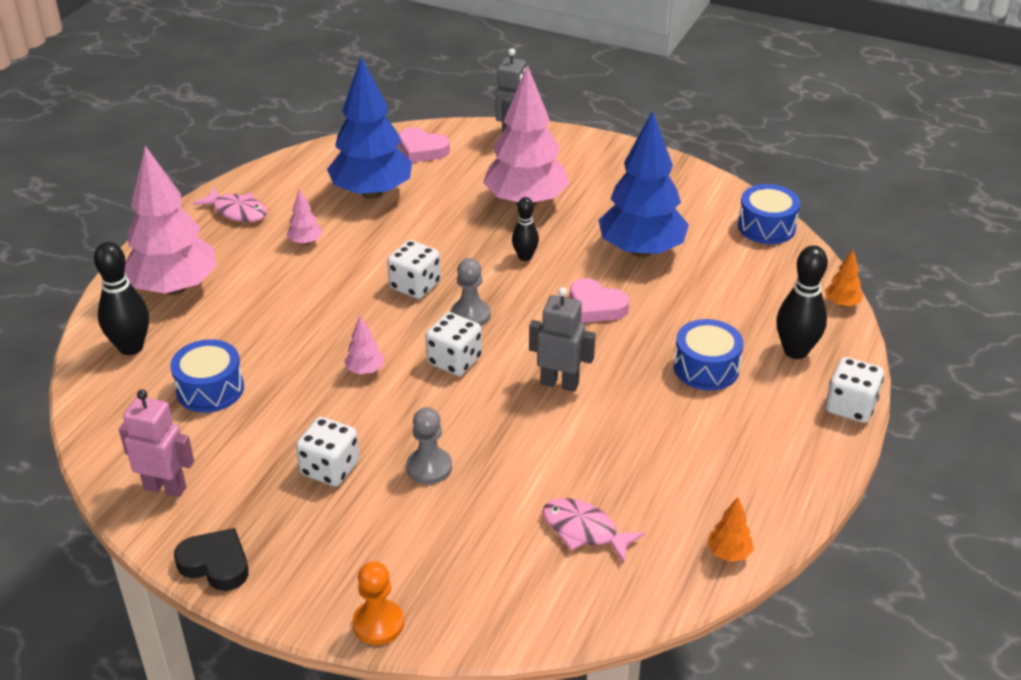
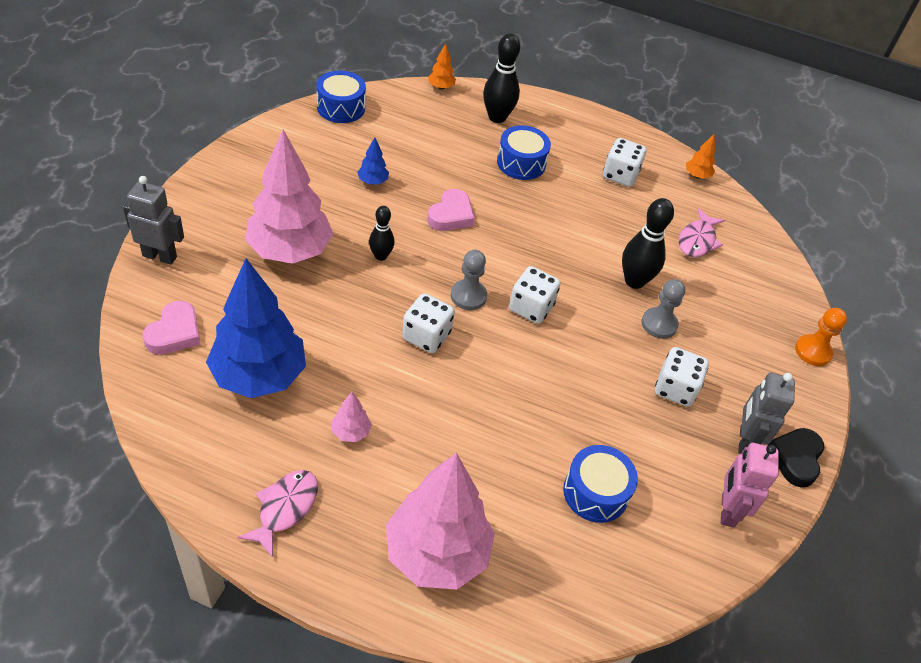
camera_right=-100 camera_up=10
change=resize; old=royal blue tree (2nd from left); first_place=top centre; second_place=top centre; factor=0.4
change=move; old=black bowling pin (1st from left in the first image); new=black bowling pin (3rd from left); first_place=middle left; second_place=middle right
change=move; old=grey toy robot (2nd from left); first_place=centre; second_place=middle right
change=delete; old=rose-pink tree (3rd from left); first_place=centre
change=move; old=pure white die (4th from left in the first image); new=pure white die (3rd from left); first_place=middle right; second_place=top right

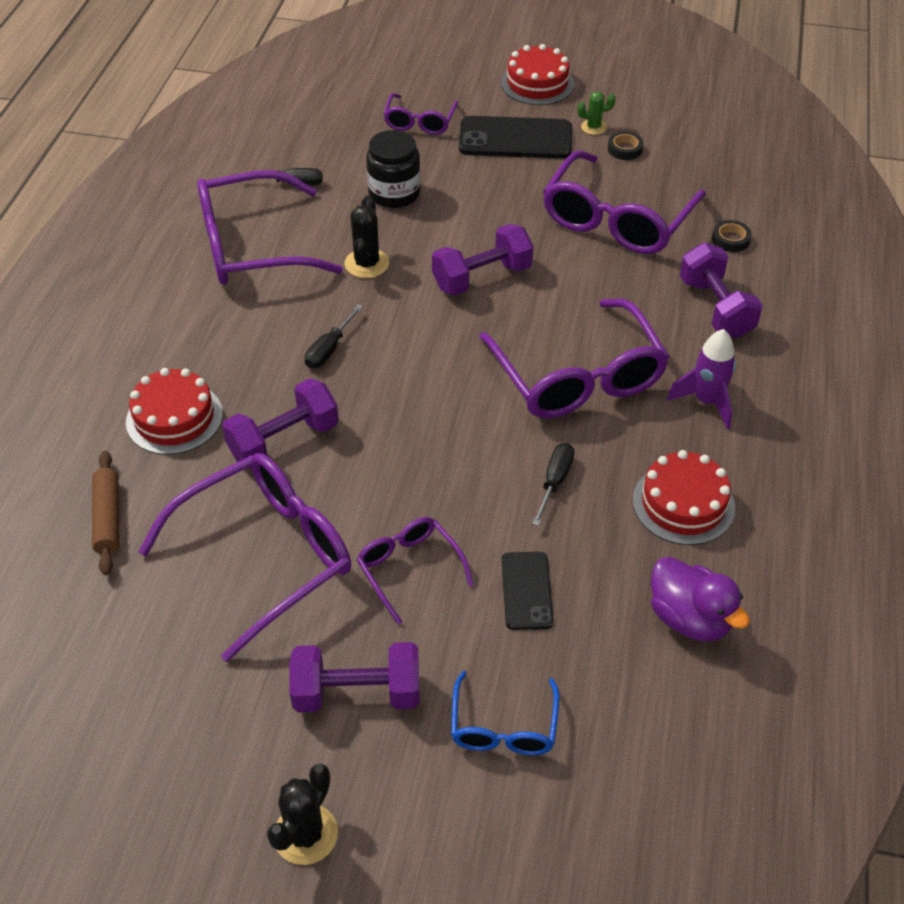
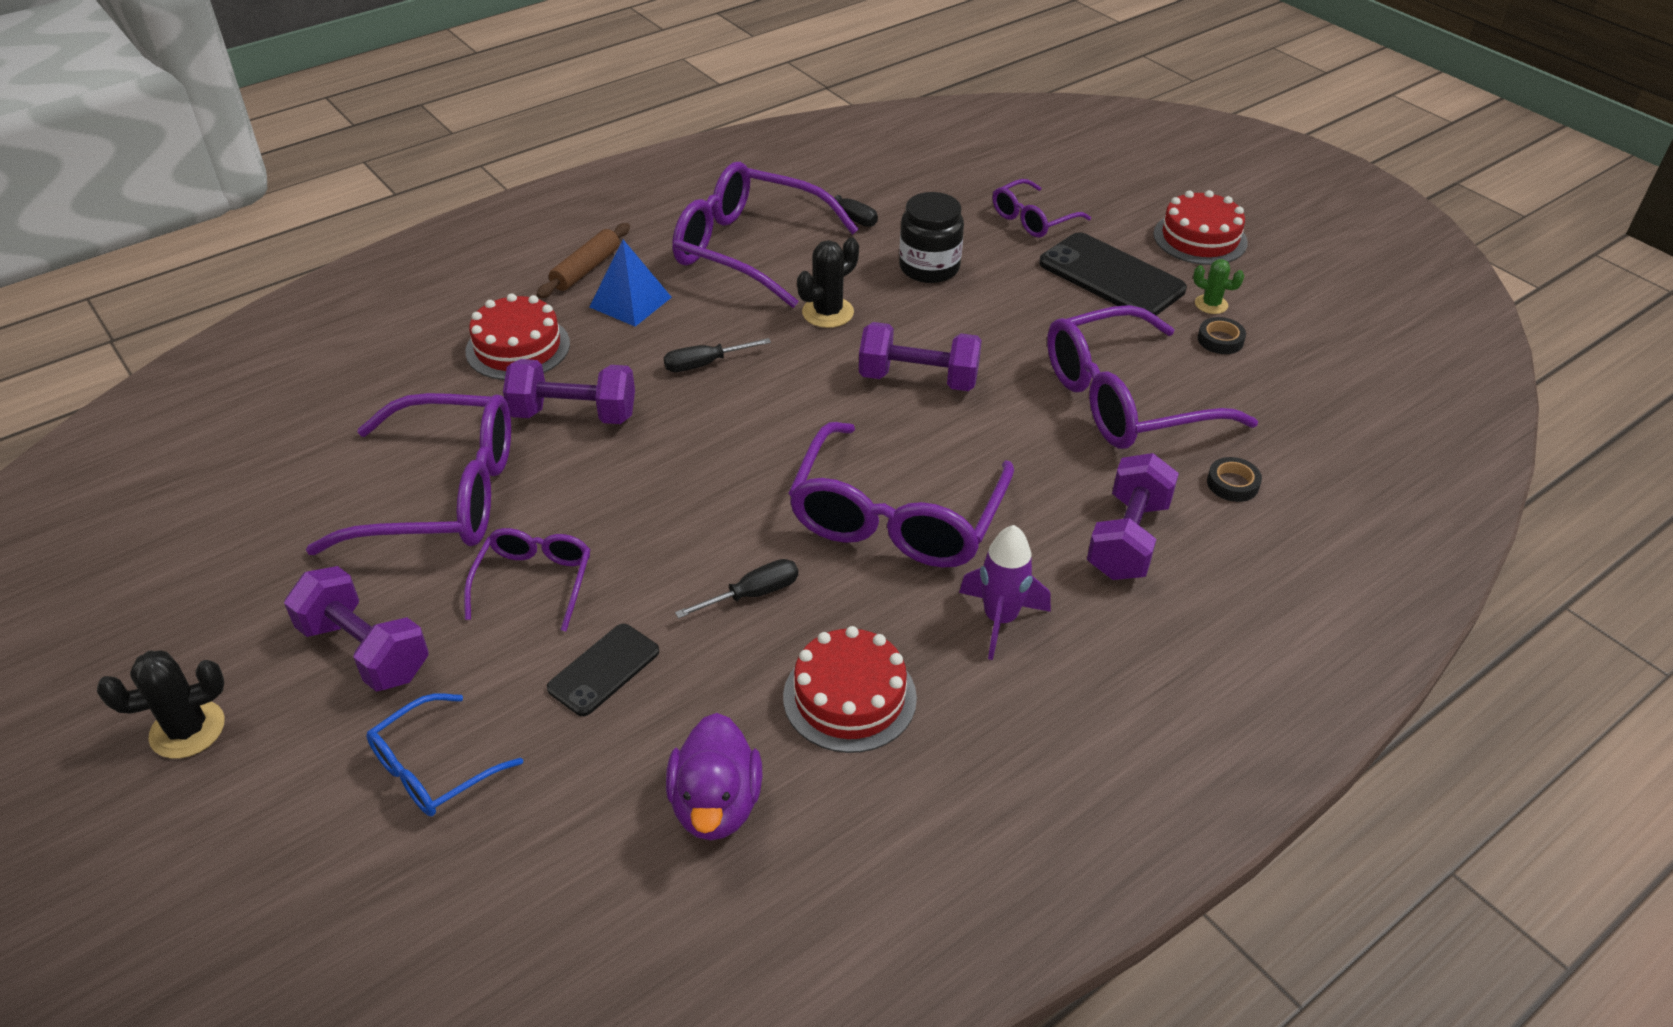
camera_right=40 camera_up=-5
change=move; old=dark brown rolling pin; first_place=middle left; second_place=top centre
change=insert; new=royal blue pyramid; second_place=top centre

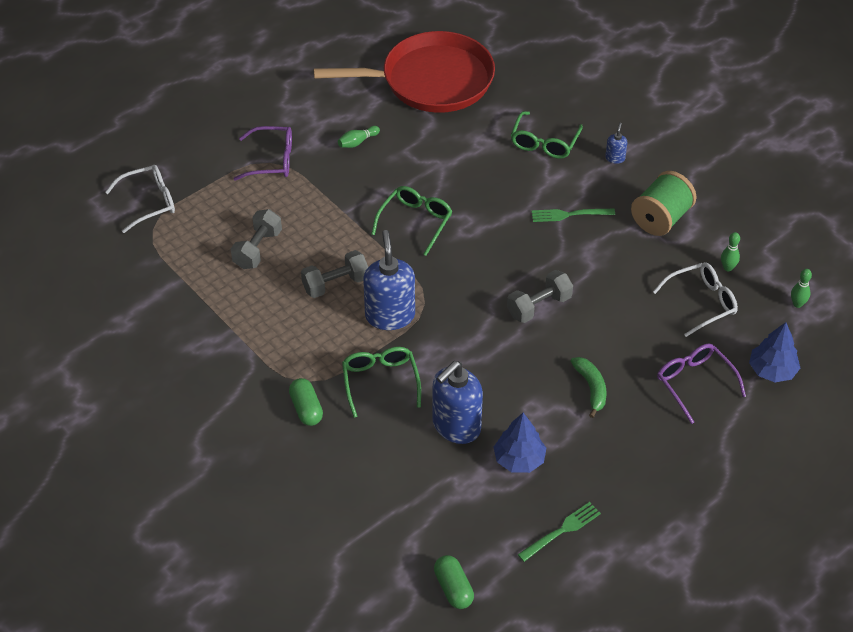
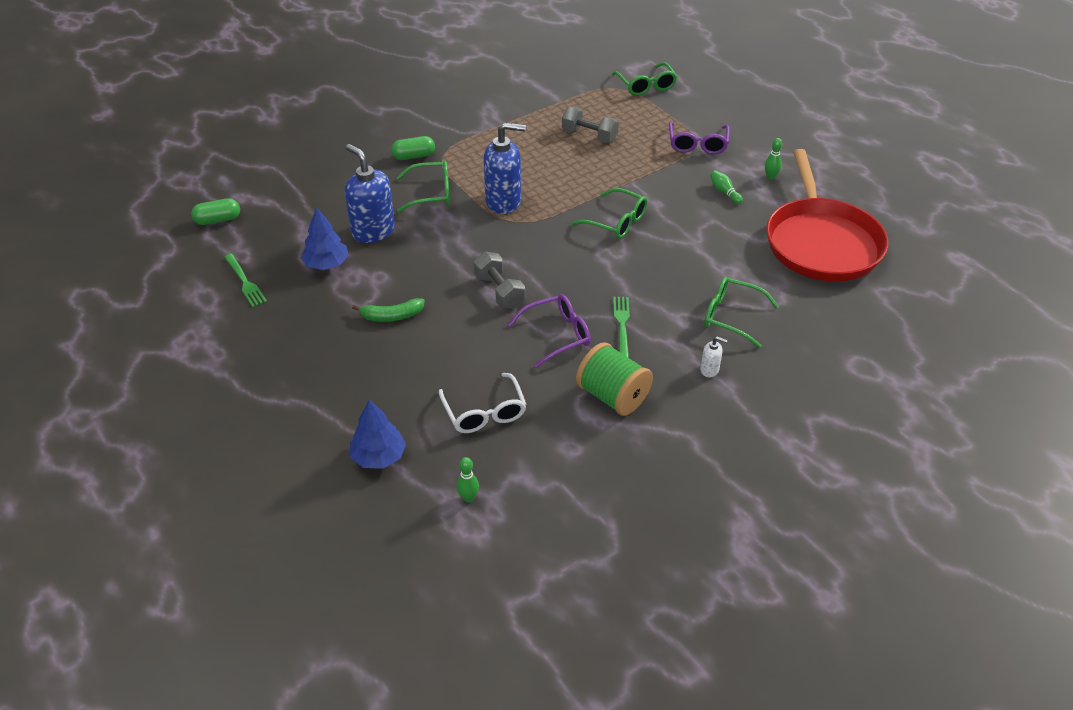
camera_right=95 camera_up=-5
change=recolor; old=royal blue soap dispenser (3rd from left); new=pure white soap dispenser; first_place=top right; second_place=centre
change=recolor; old=pure white spectacles (1st from left); new=leaf-green spectacles (3rd from left); first_place=top left; second_place=top centre
change=move; old=leaf-green bowling pin (2nd from left in the first image); new=leaf-green bowling pin (3rd from left); first_place=middle right; second_place=top right
change=delete; old=grey free weight (2nd from left); first_place=centre
change=move; old=royal purple spectacles (2nd from left in the first image); new=royal purple spectacles (1st from left); first_place=middle right; second_place=centre

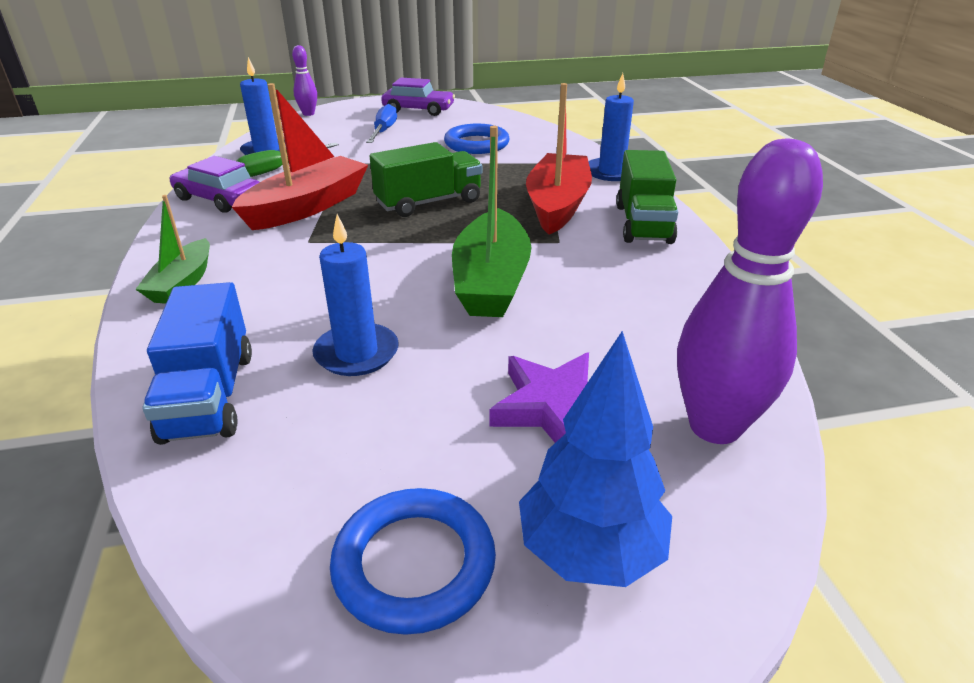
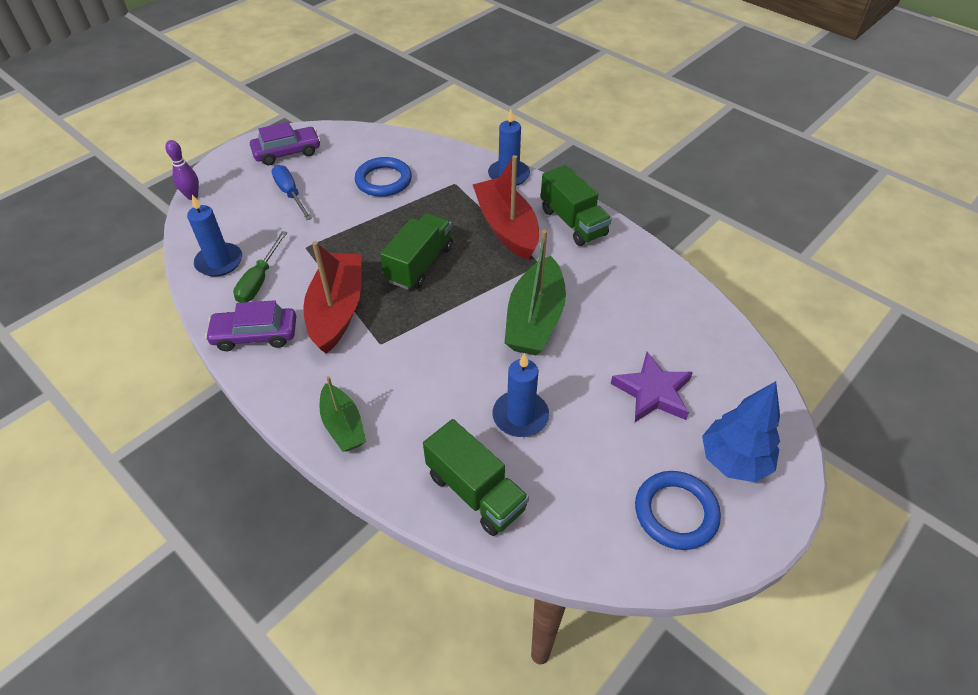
camera_right=-35 camera_up=15
change=rotate; old=leaf-green sailboat (2nd from left); first_place=top centre; second_place=centre; degrees=45
change=delete; old=royal purple bowling pin (2nd from left); first_place=middle right
change=recolor; old=royal blue truck; new=leaf-green truck (2nd from left); first_place=middle left; second_place=bottom centre

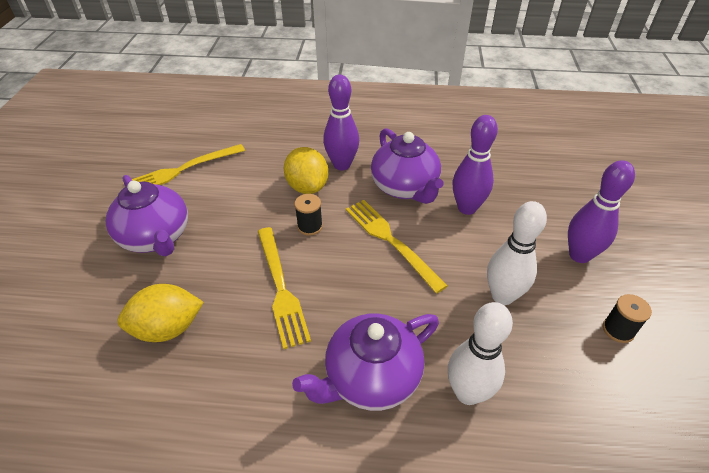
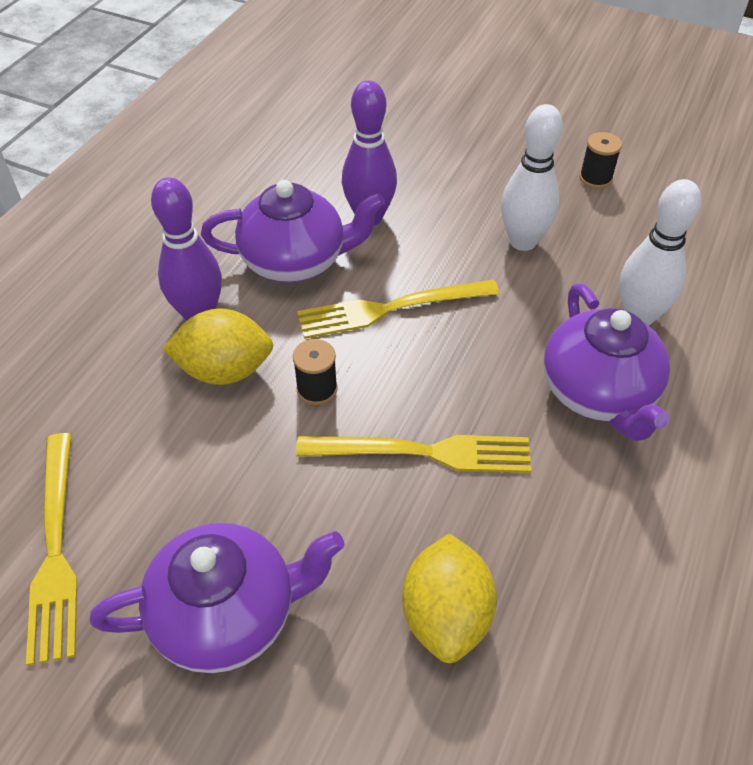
camera_right=-70 camera_up=5
change=delete; old=royal purple bowling pin (3rd from left); first_place=middle right

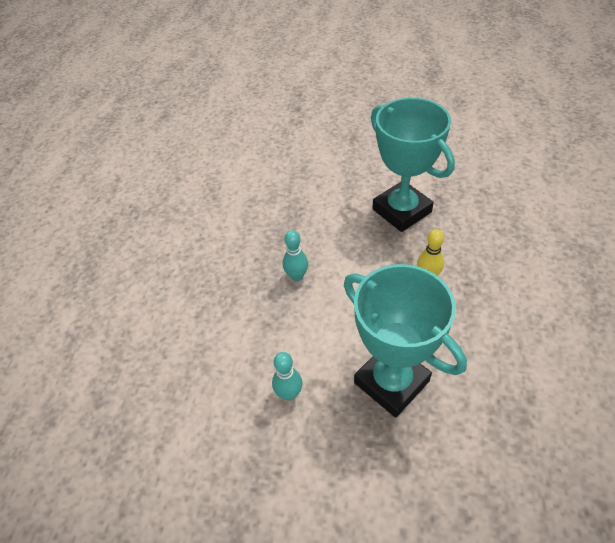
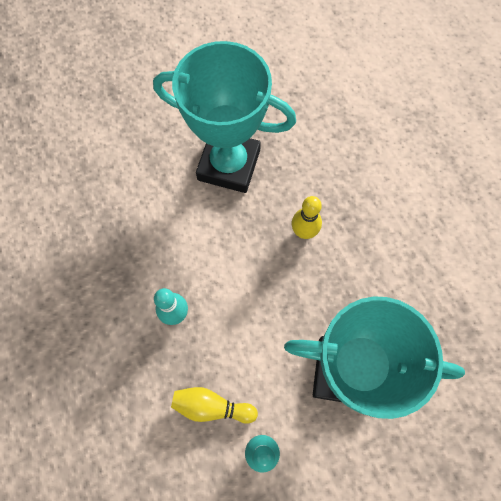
camera_right=-40 camera_up=20
change=insert; new=yellow bowling pin (1st from left); second_place=bottom centre

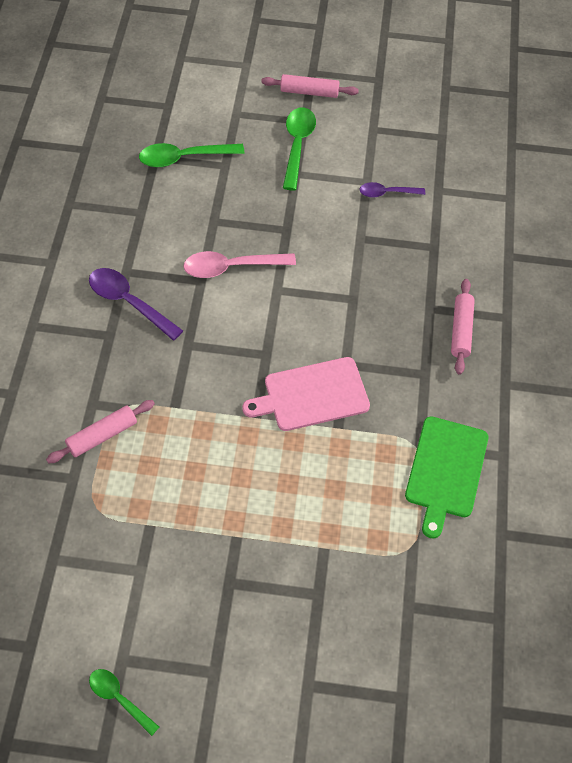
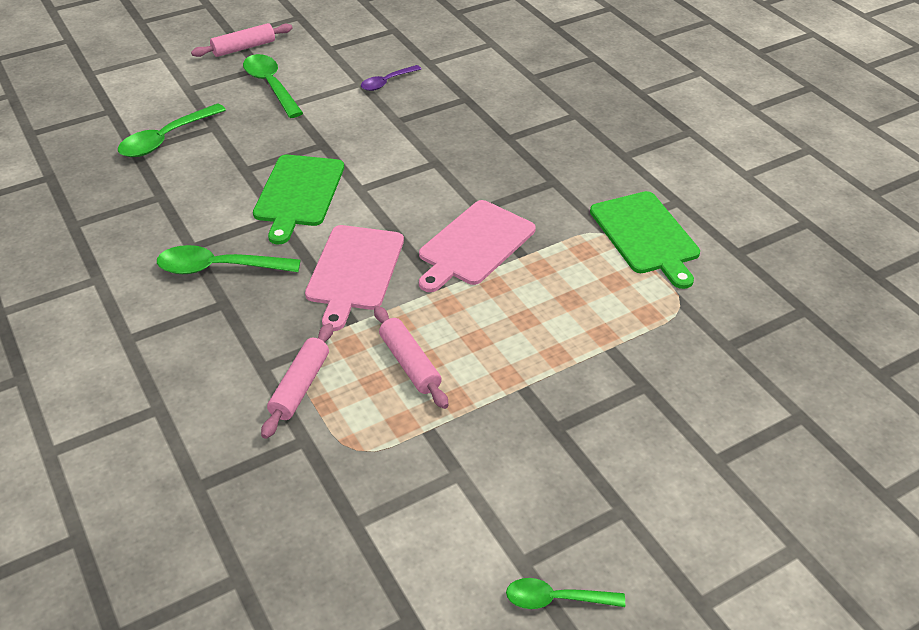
camera_right=-35 camera_up=-15
change=replace; old=rose-pink teaspoon; new=leaf-green bread board (1st from left); first_place=centre; second_place=top left
change=recolor; old=royal purple teaspoon (1st from left); new=leaf-green teaspoon (2nd from left); first_place=middle left; second_place=middle left
change=move; old=rose-pink rolling pin (3rd from left); first_place=middle right; second_place=centre
change=insert; new=rose-pink bread board (1st from left); second_place=centre

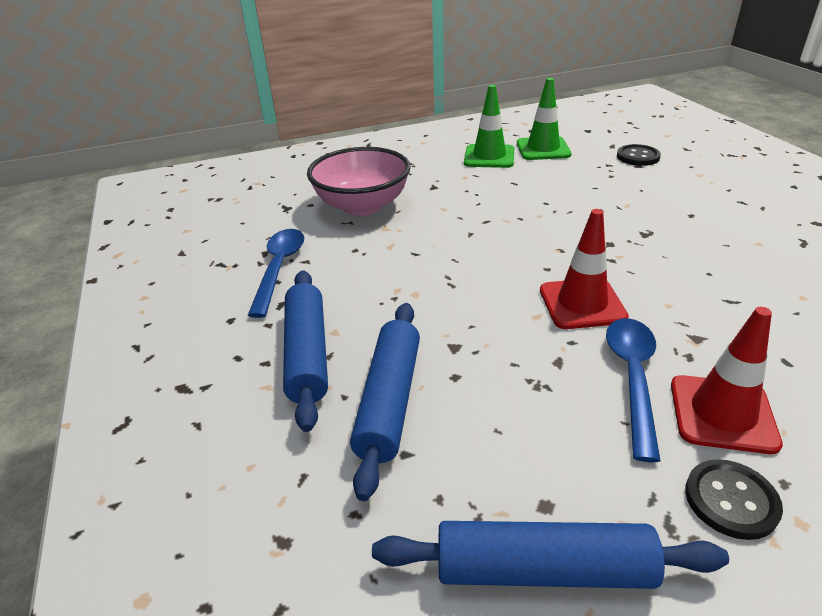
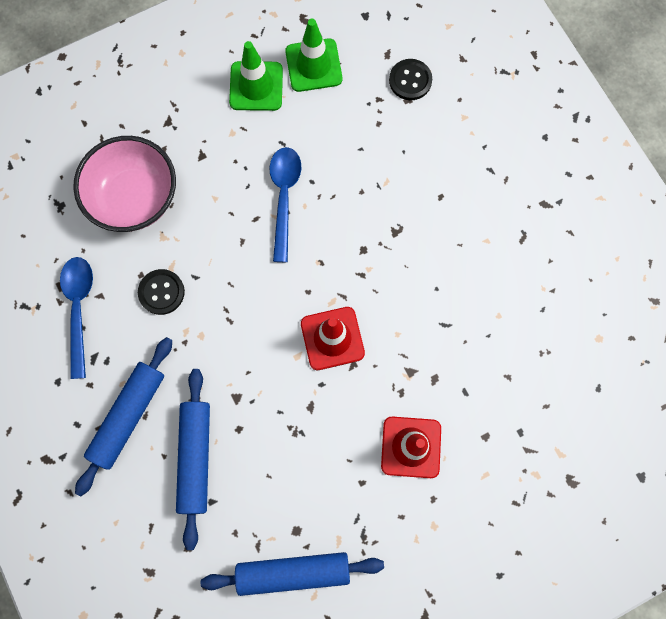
camera_right=-10 camera_up=40
change=rotate; old=royal blue rolling pin (1st from left); first_place=centre; second_place=bottom left; degrees=45
change=move; old=royal blue teaspoon (2nd from left); first_place=middle right; second_place=top centre
change=move; old=black sewing button (2nd from left in the first image); new=black sewing button (1st from left); first_place=bottom right; second_place=middle left

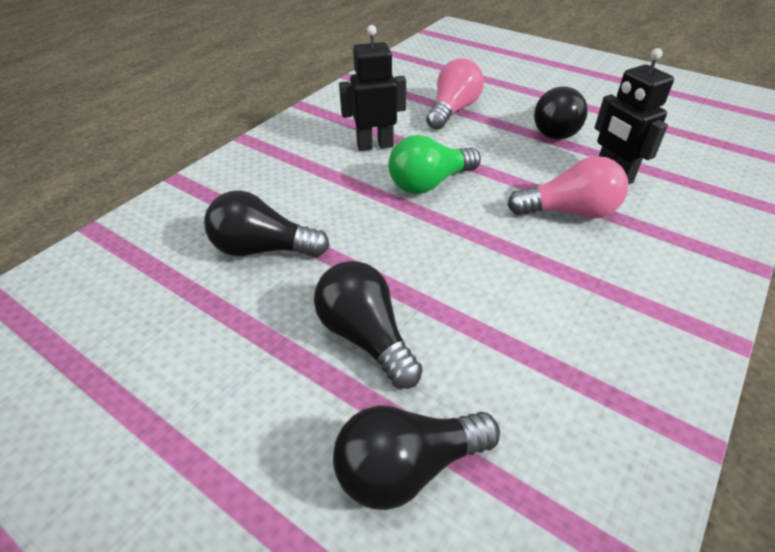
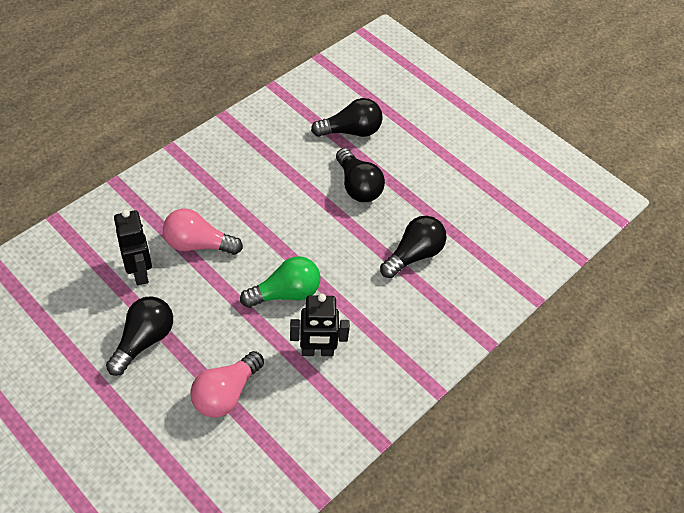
camera_right=-175 camera_up=10
change=rotate; old=black bulb (1st from left in the first image); first_place=centre; second_place=centre; degrees=-60

